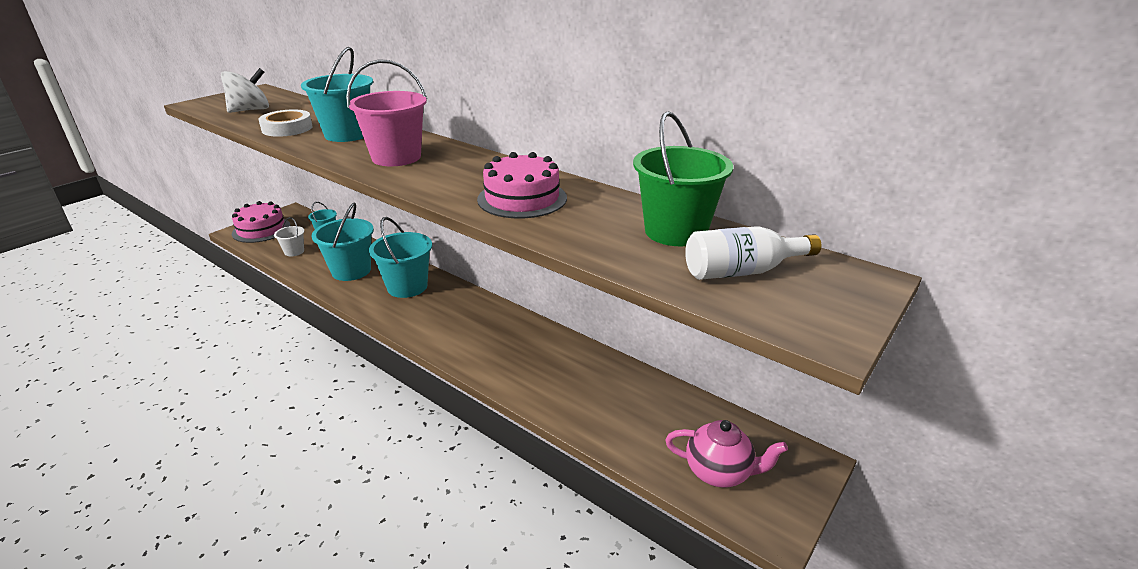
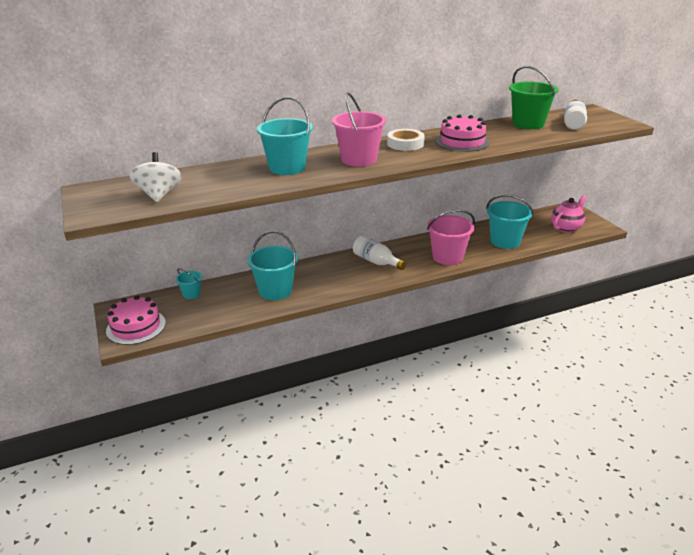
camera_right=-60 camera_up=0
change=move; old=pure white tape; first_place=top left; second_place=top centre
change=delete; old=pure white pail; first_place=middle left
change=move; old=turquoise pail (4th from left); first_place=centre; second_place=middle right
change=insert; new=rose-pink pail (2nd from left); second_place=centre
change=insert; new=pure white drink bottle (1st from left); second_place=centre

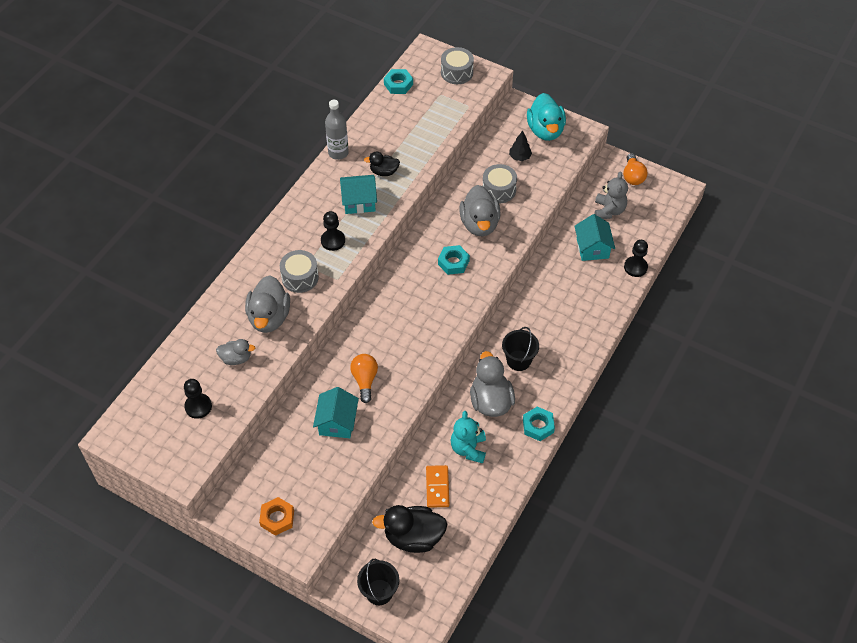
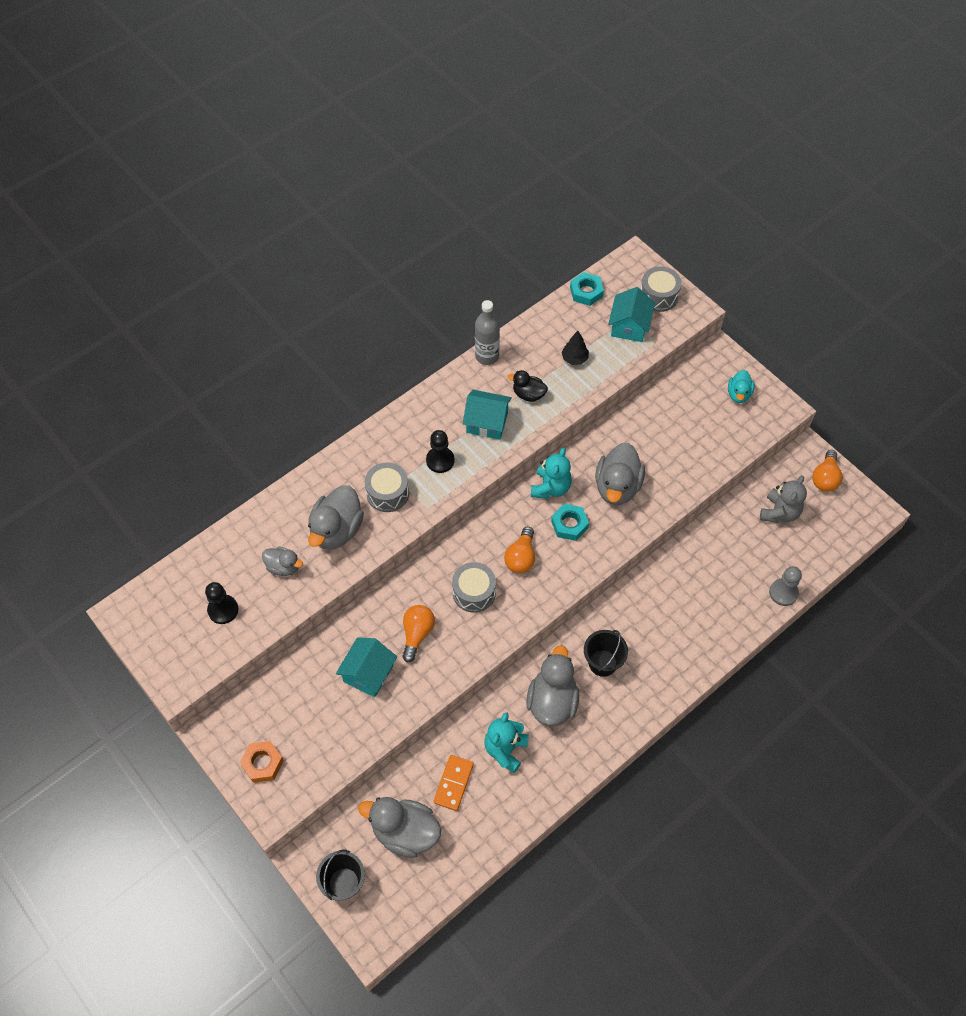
camera_right=20 camera_up=5
change=resize; old=turquoise toy duck; first_place=top centre; second_place=middle right; factor=0.56
change=move; old=black tree; first_place=top centre; second_place=centre
change=move; old=grey drum (3rd from left in the first image); new=grey drum (2nd from left); first_place=top centre; second_place=centre
change=move; old=turquoise cottage (3rd from left); first_place=middle right; second_place=top centre
change=recolor; old=black game pawn (3rd from left); new=grey game pawn; first_place=middle right; second_place=middle right
change=delete; old=turquoise nut (3rd from left); first_place=centre
change=recolor; old=black toy duck (2nd from left); new=grey toy duck (3rd from left); first_place=bottom centre; second_place=bottom centre
change=insert; new=turquoise teddy bear (2nd from left); second_place=centre
change=insert; new=orange bulb (2nd from left); second_place=centre

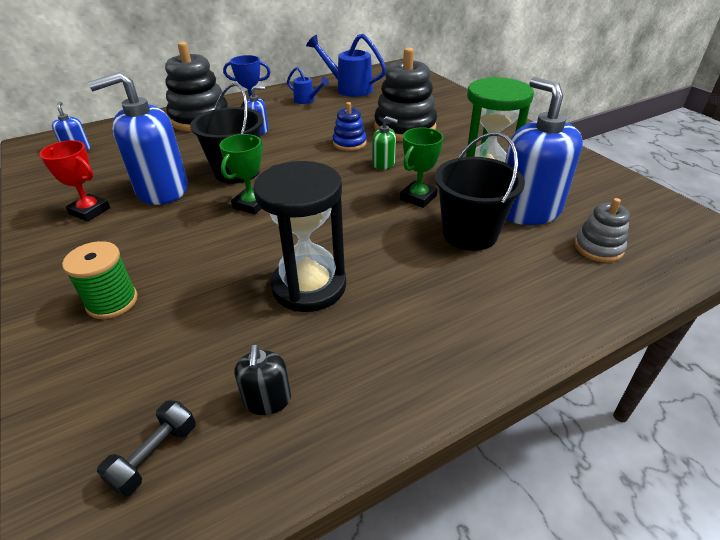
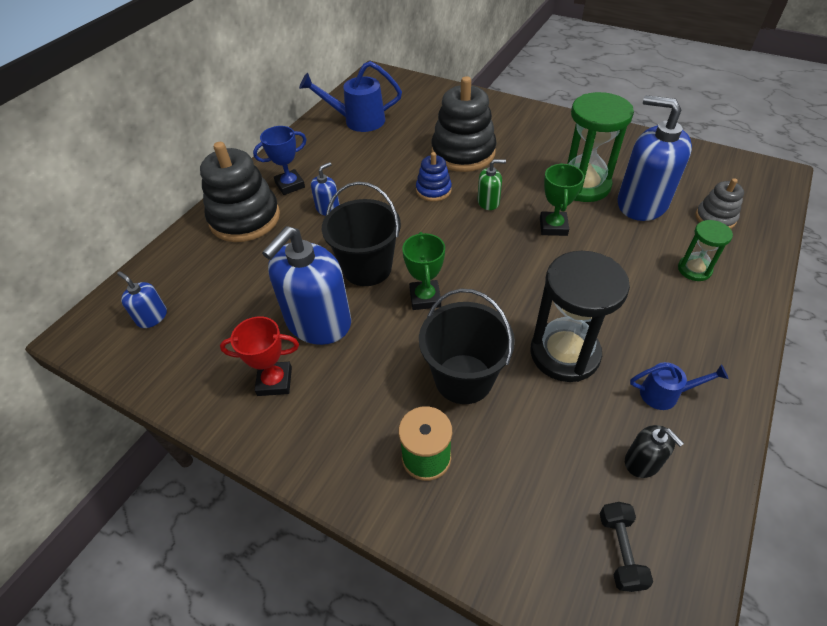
camera_right=-30 camera_up=10
change=move; old=royal blue watering can (1st from left in the first image); new=royal blue watering can (2nd from left); first_place=top centre; second_place=middle right
change=move; old=black pail (2nd from left); first_place=middle right; second_place=centre
change=insert; new=leaf-green sandglass (2nd from left); second_place=middle right

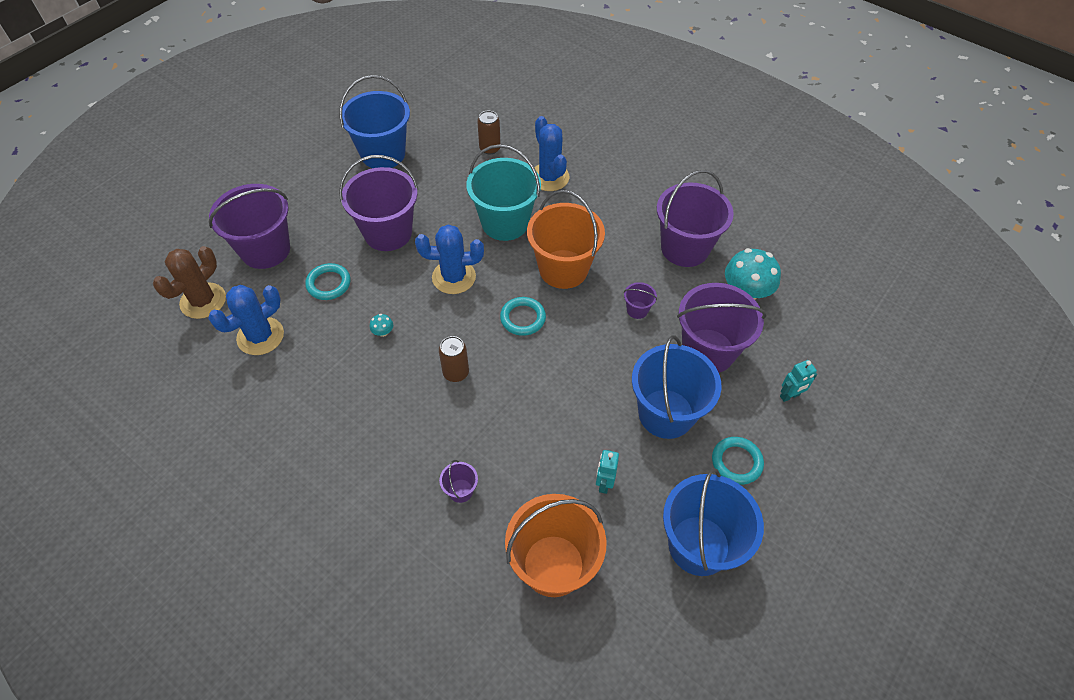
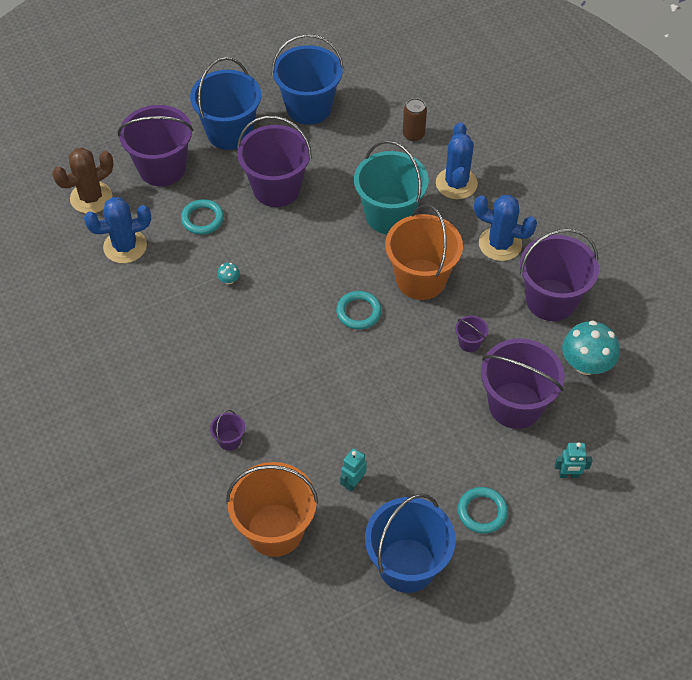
camera_right=25 camera_up=0
change=move; old=royal blue saguaro cactus (2nd from left in the first image); new=royal blue saguaro cactus (3rd from left); first_place=centre; second_place=middle right
change=move; old=royal blue pail (2nd from left in the first image); new=royal blue pail (1st from left); first_place=centre; second_place=top left
change=delete; old=dark brown soda can (1st from left); first_place=centre

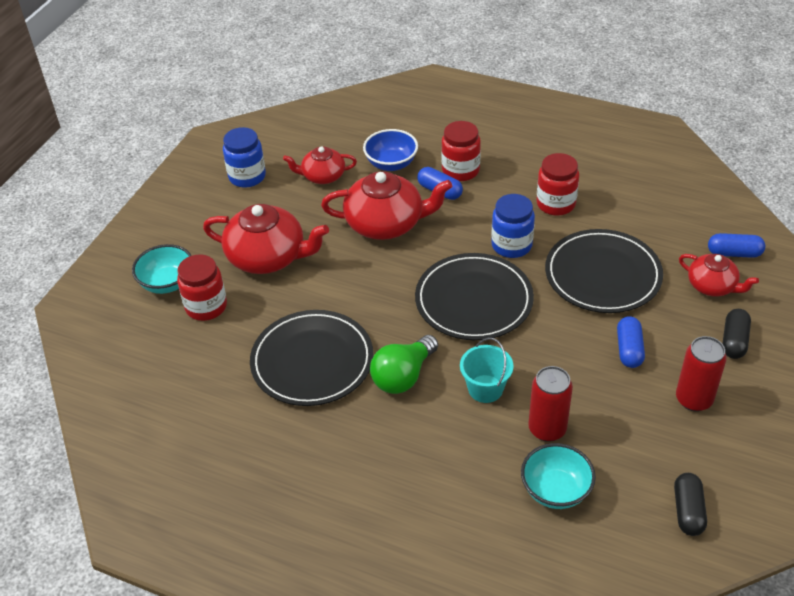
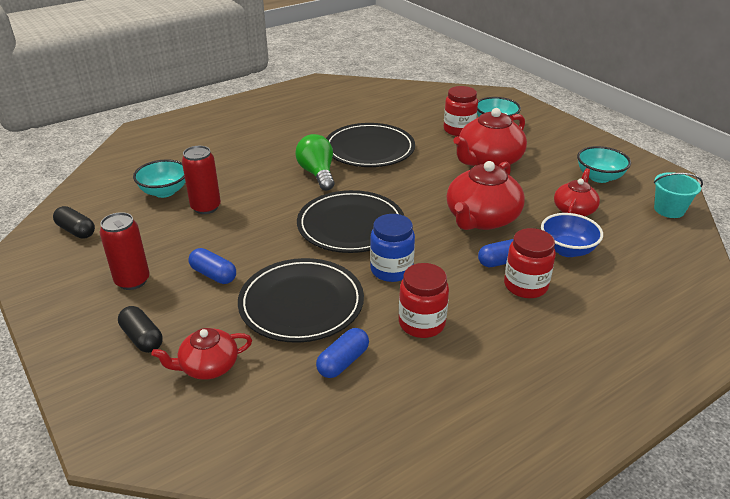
camera_right=120 camera_up=-10
change=replace; old=royal blue jar (1st from left); new=turquoise deep dish (3rd from left); first_place=top left; second_place=top right
change=move; old=royal blue pill shape (3rd from left in the first image); new=royal blue pill shape (2nd from left); first_place=middle right; second_place=bottom centre
change=move; old=turquoise pail; first_place=centre; second_place=middle right

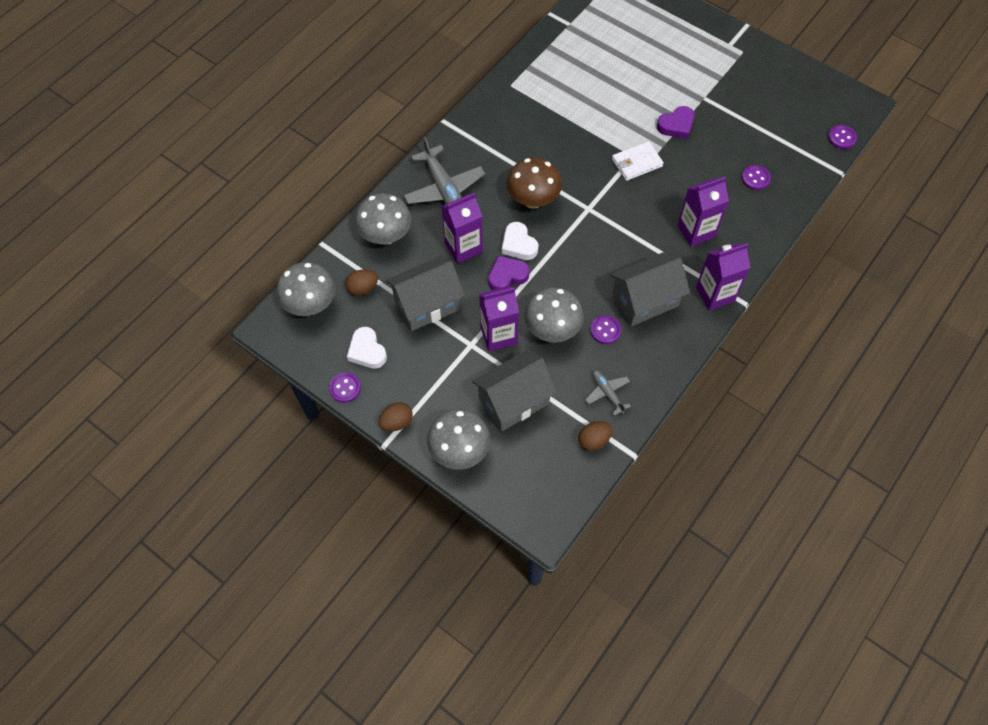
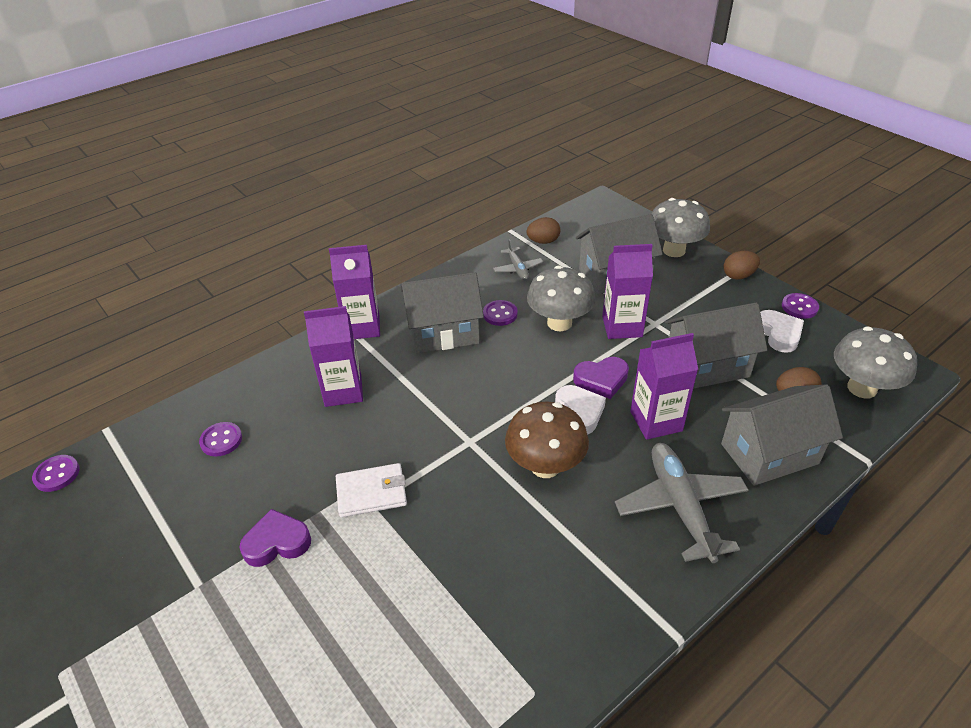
camera_right=-165 camera_up=-20
change=replace; old=grey mushroom (2nd from left); new=grey cottage (4th from left); first_place=top centre; second_place=middle right

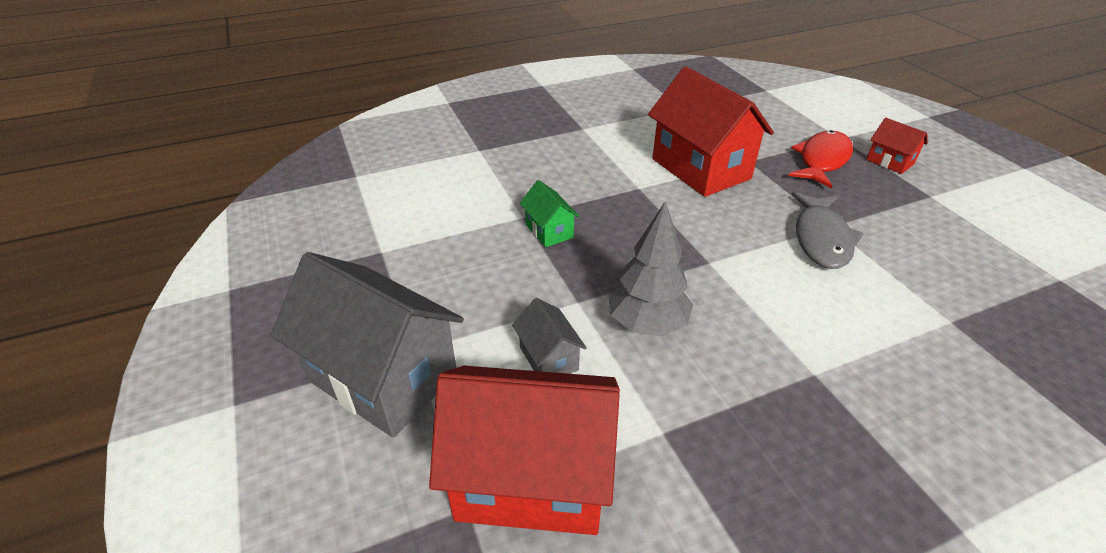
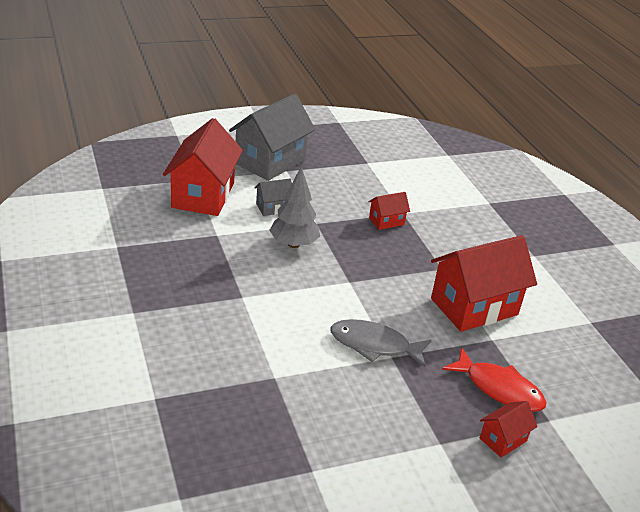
camera_right=90 camera_up=-5
change=recolor; old=leaf-green cottage; new=scarlet cottage (2nd from left); first_place=centre; second_place=centre

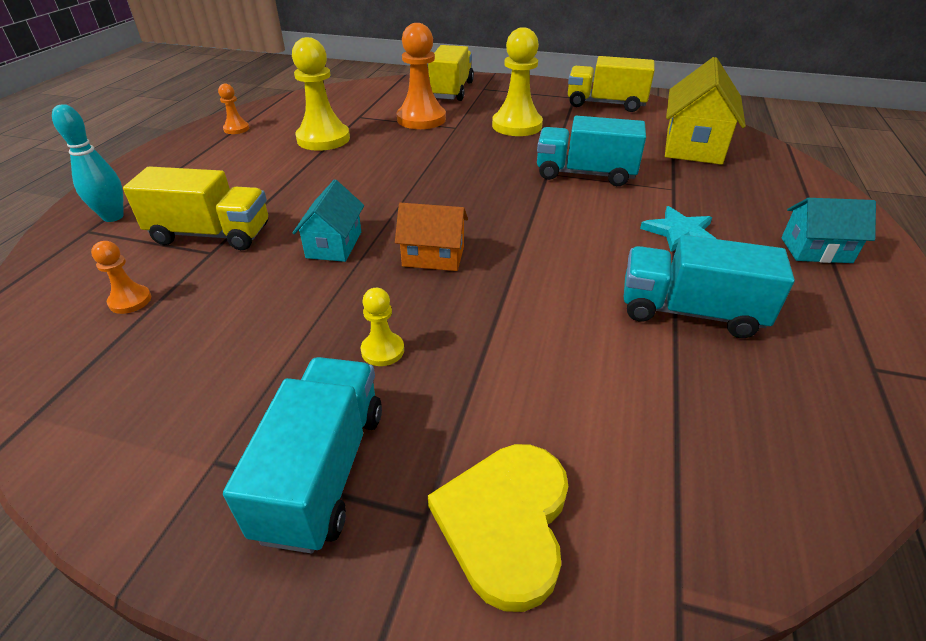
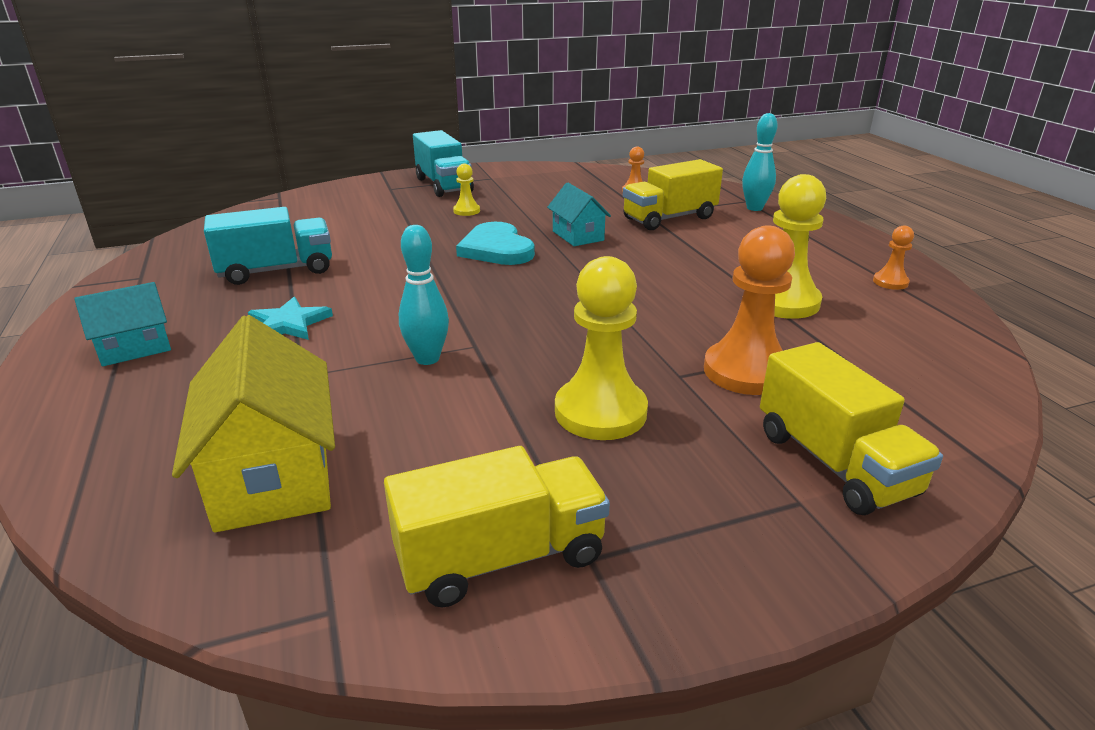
camera_right=145 camera_up=-10
change=replace; old=turquoise truck (2nd from left); new=turquoise bowling pin (1st from left); first_place=top centre; second_place=centre
change=replace; old=orange cottage; new=turquoise heart shape; first_place=centre; second_place=top centre
change=delete; old=yellow heart shape; first_place=bottom centre

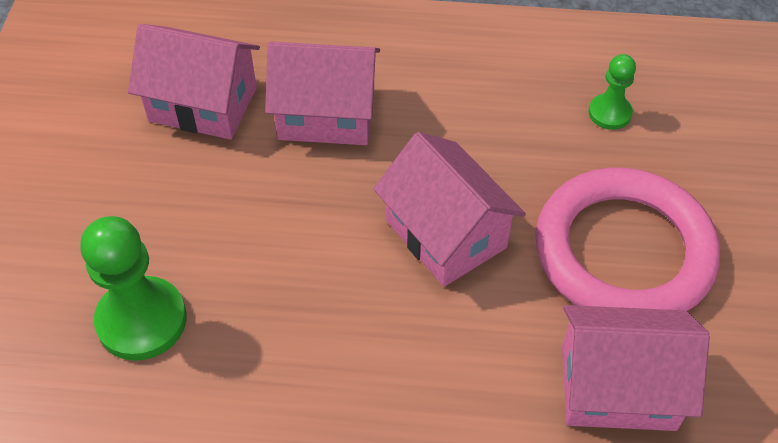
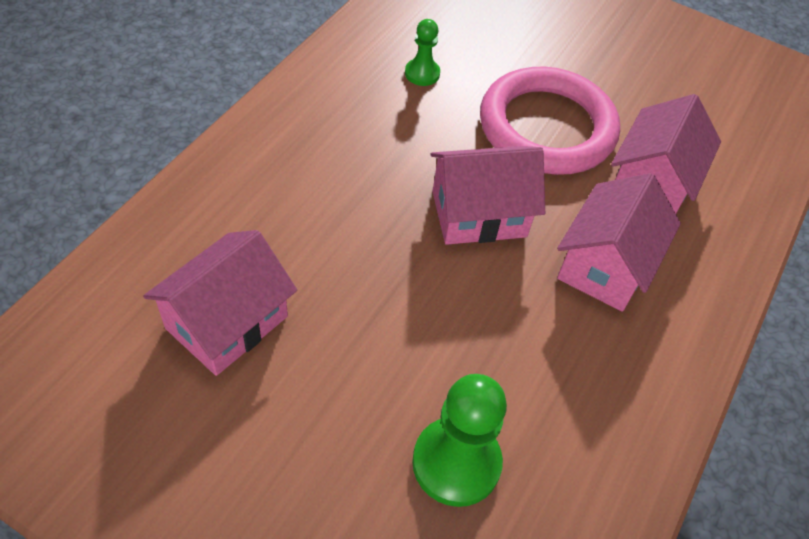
camera_right=-70 camera_up=0
change=move; old=rose-pink cottage (2nd from left in the first image); new=rose-pink cottage (3rd from left); first_place=top centre; second_place=middle right

